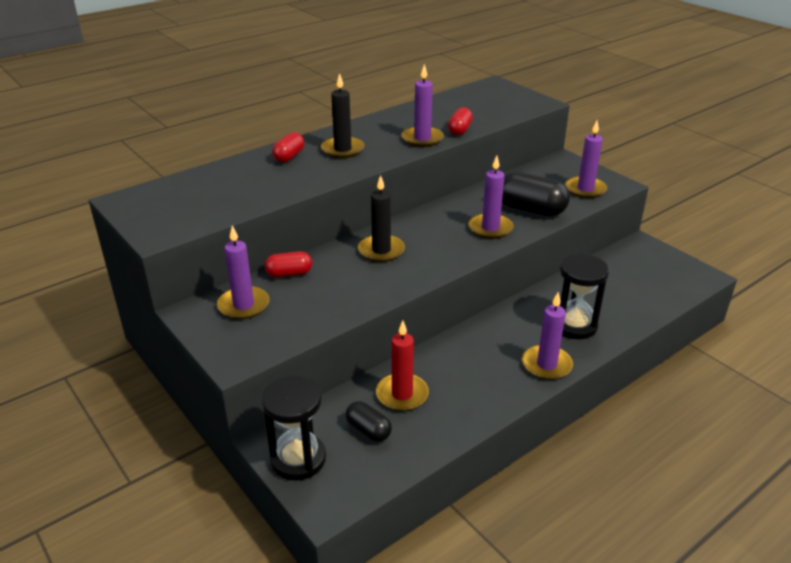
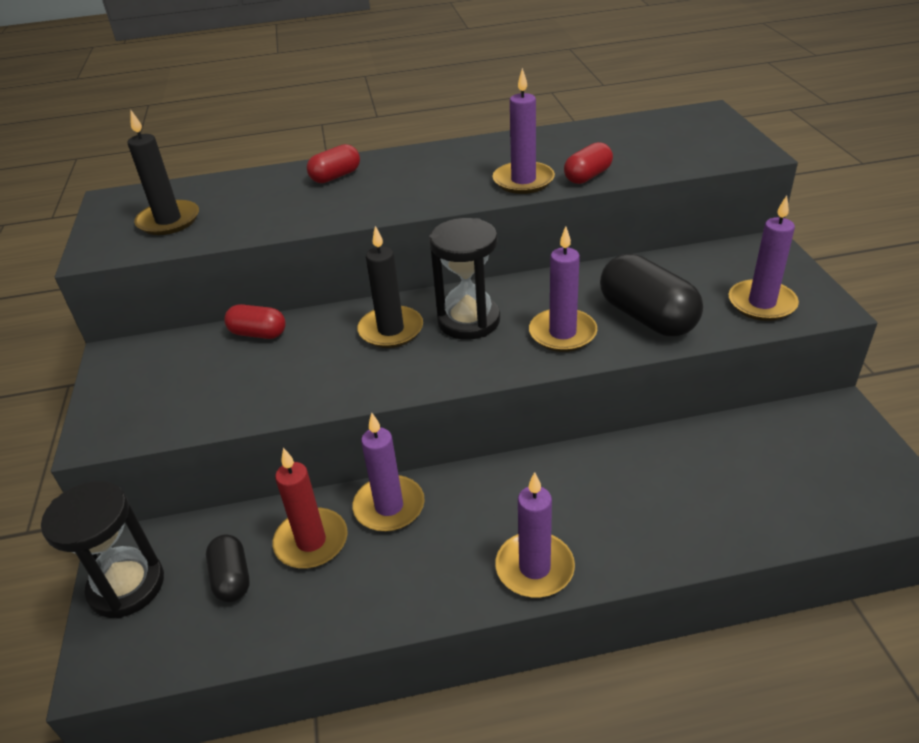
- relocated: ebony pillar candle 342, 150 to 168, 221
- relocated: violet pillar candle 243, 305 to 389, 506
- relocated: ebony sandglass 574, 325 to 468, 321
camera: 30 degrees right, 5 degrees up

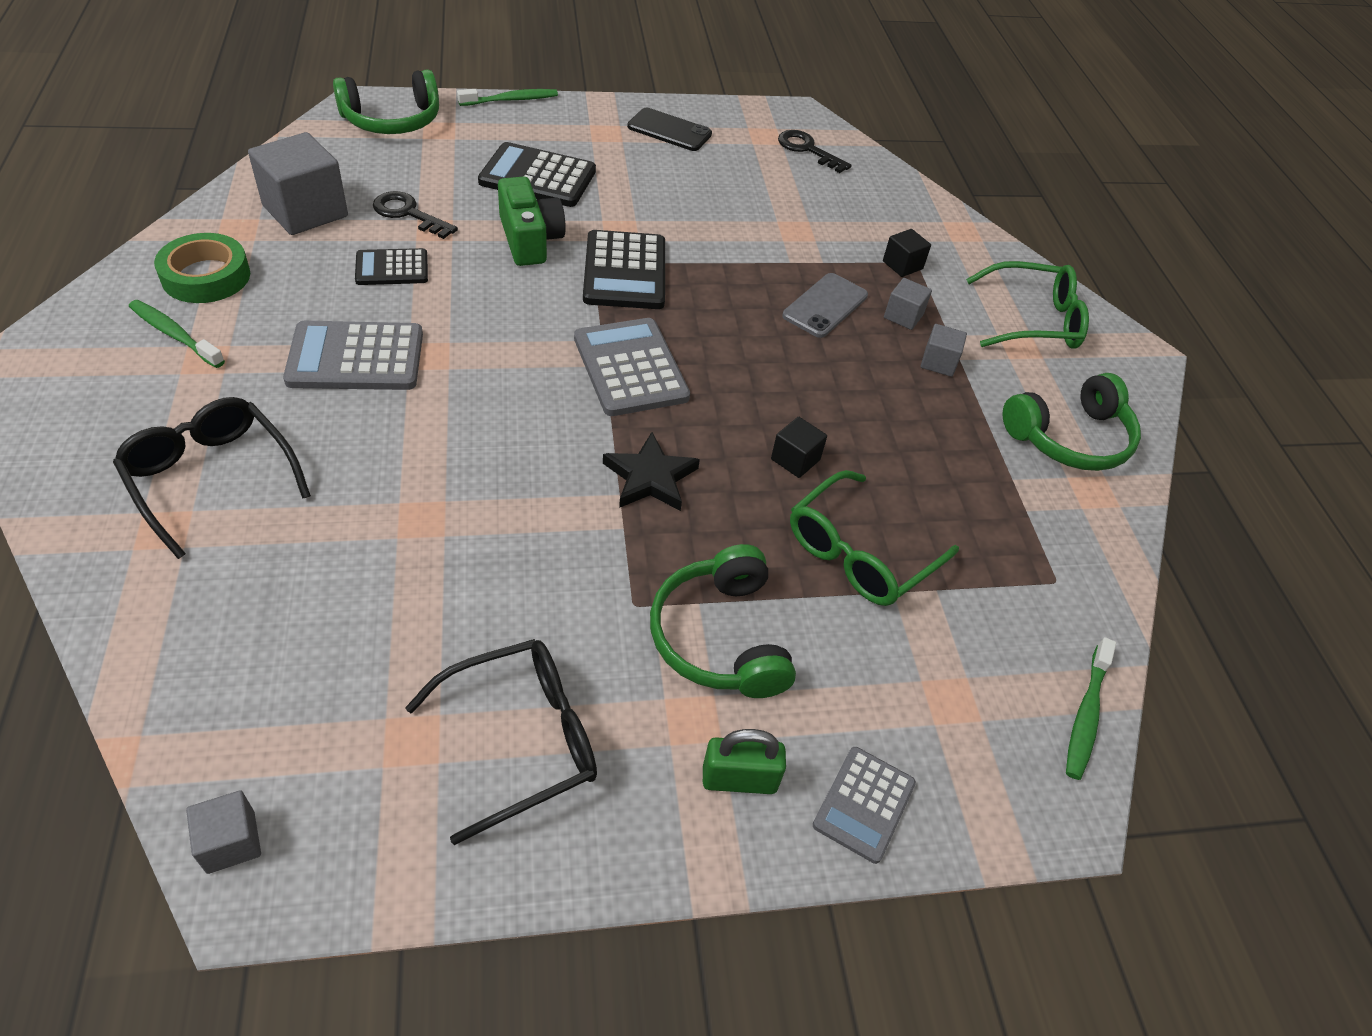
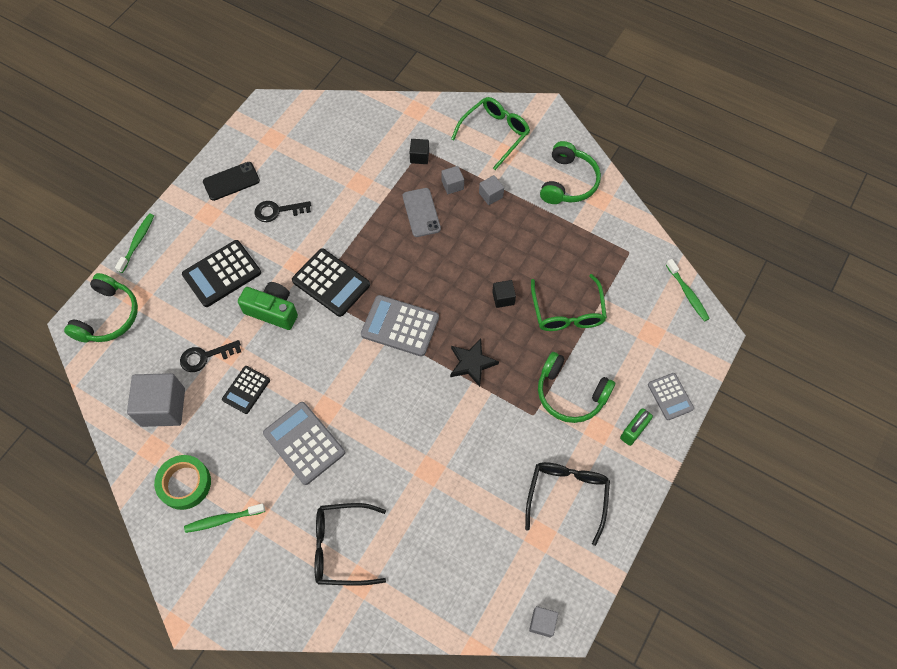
- relocated: ebony latchkey 807, 150 to 278, 211
- spun: ash-grey pocket calculator 356, 358 = 304, 443 105 degrees clockwise
camera: 45 degrees left, 15 degrees up

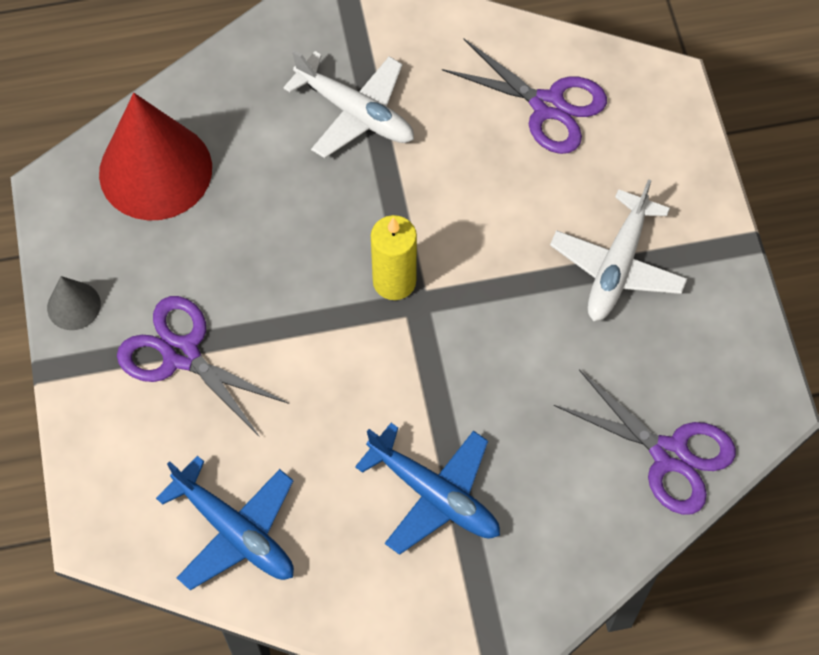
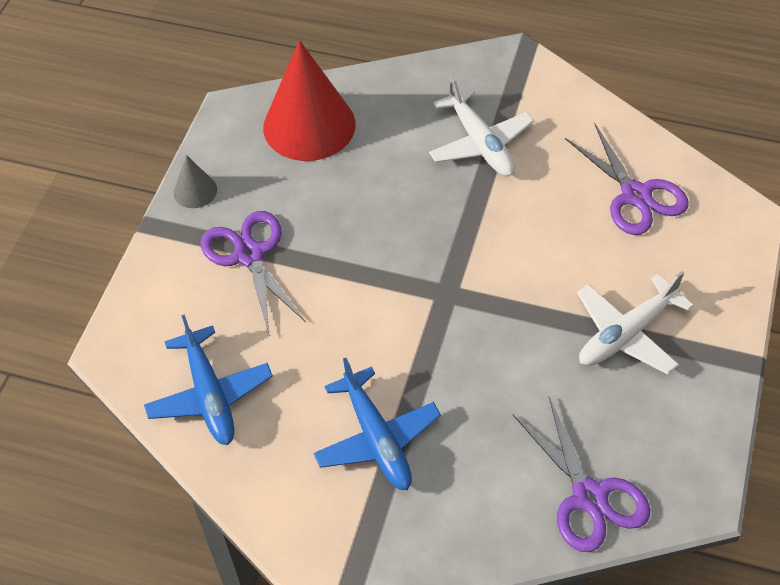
- missing: bright yellow pillar candle 394, 281
camera: 30 degrees right, 10 degrees down

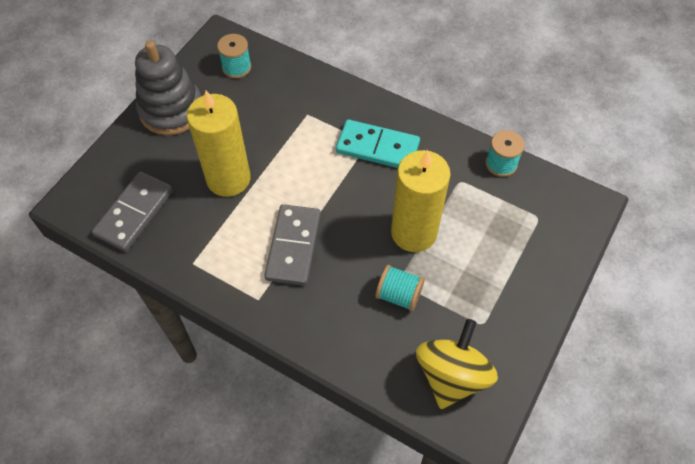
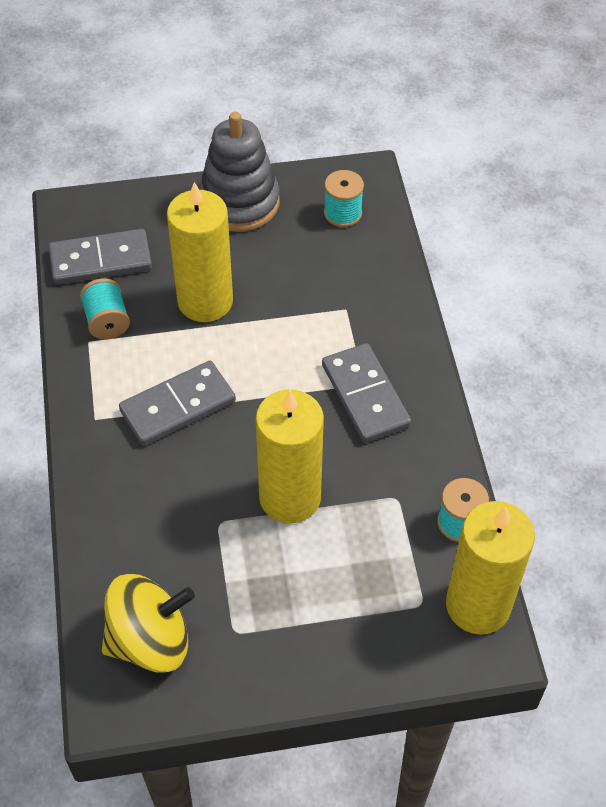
- relocated: teal spool 399, 295 to 107, 321
- colour: teal domino 377, 147 to ash-grey domino 365, 395
- appeared: bright yellow pillar candle 478, 605
camera: 50 degrees right, 5 degrees down

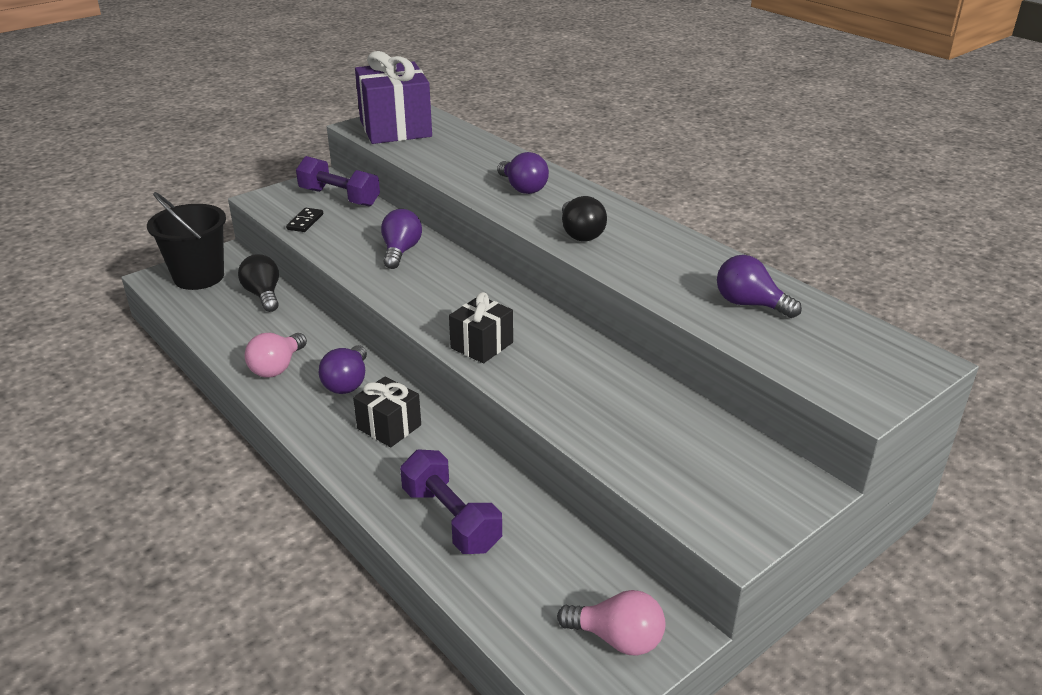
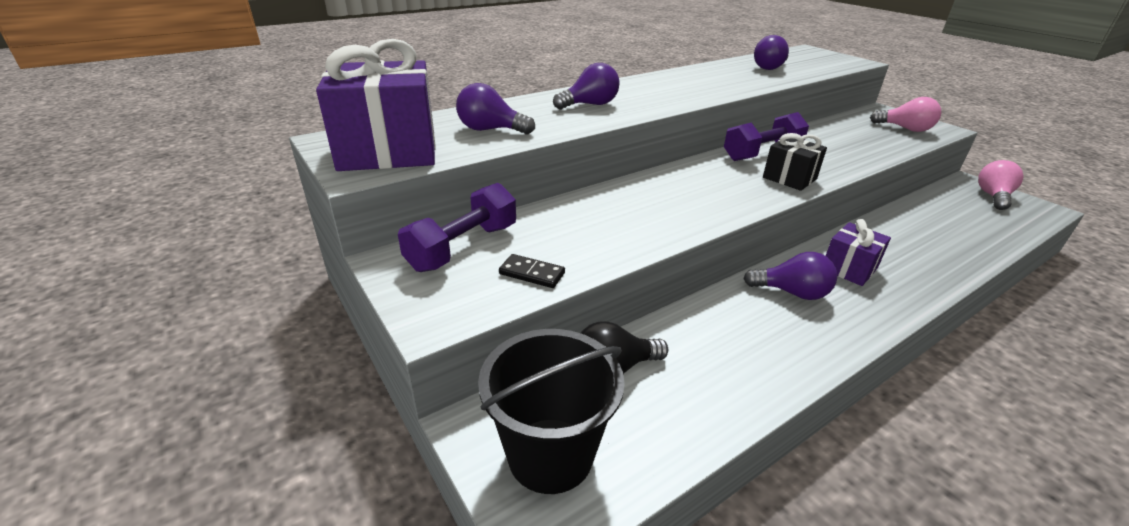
- relocated: violet bulb 400, 251 to 490, 130
- relocated: violet hand weight 451, 519 to 762, 153
- colour: ebony gift 389, 427 to violet gift 849, 268
- relocated: pink bulb 277, 367 to 905, 129
- missing: ebony bulb 580, 234
camera: 85 degrees left, 0 degrees up

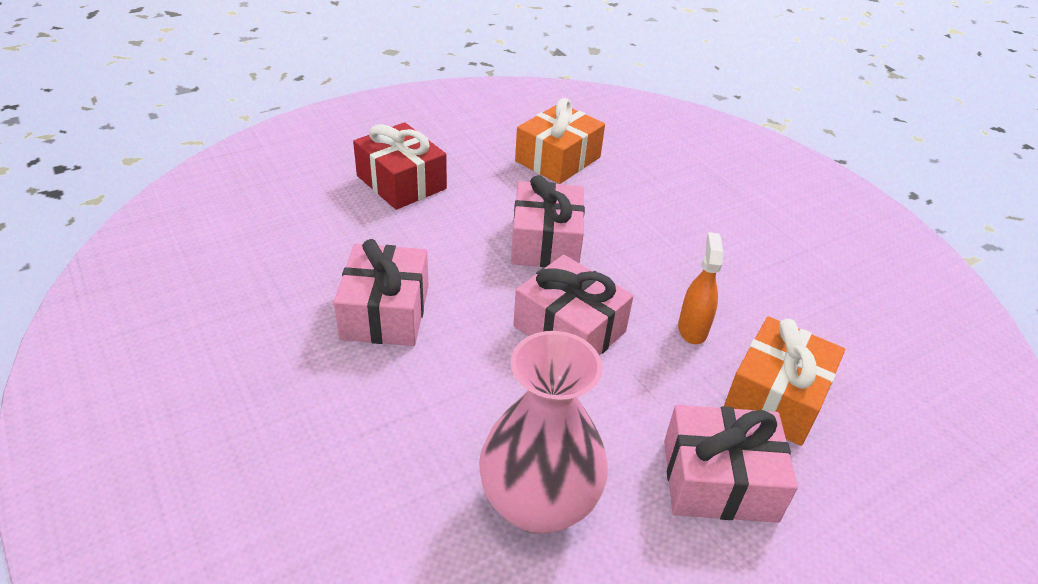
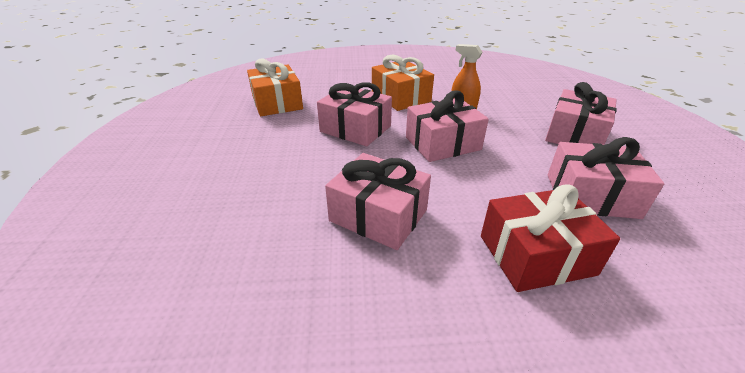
- relocated: orange gift 776, 397 to 400, 97
- relocated: red gift 401, 182 to 536, 255
- exchanged: pink vase 538, 503 to pink gift 591, 195
camera: 60 degrees left, 5 degrees down

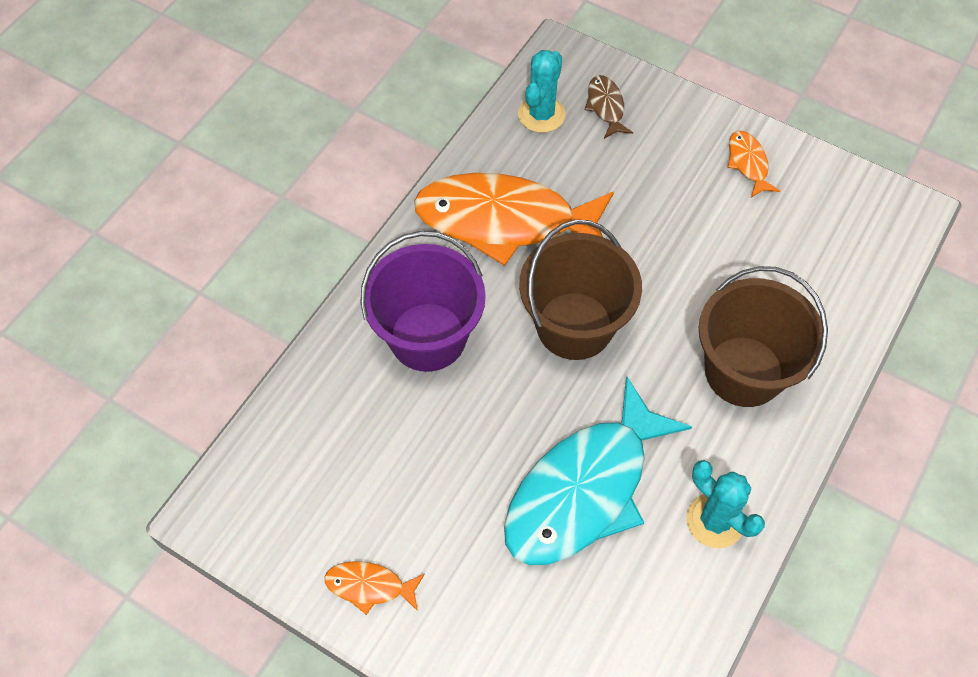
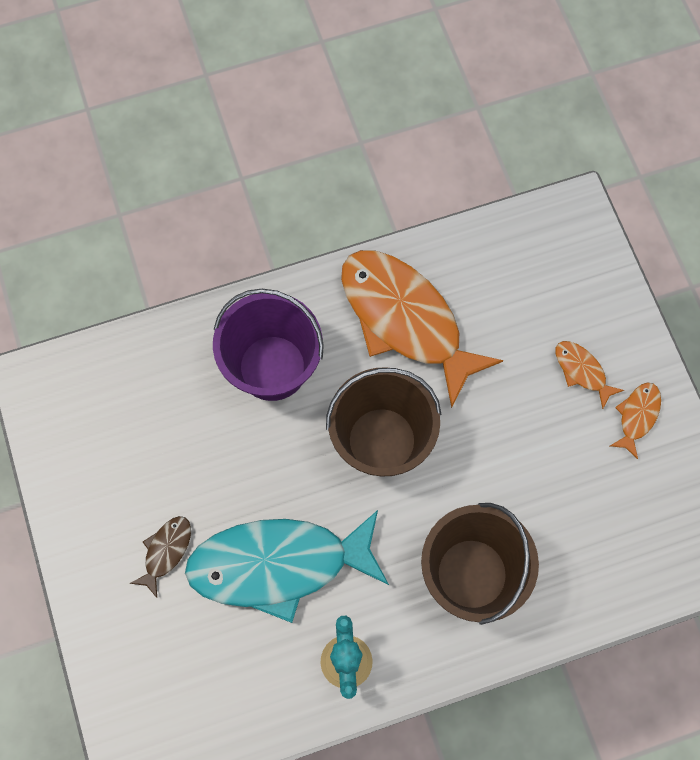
- relocated: russet fish figure 606, 106 to 166, 551
- relocated: orange fish figure 369, 586 to 582, 371
- missing: teal cactus 541, 114
camera: 40 degrees right, 10 degrees up

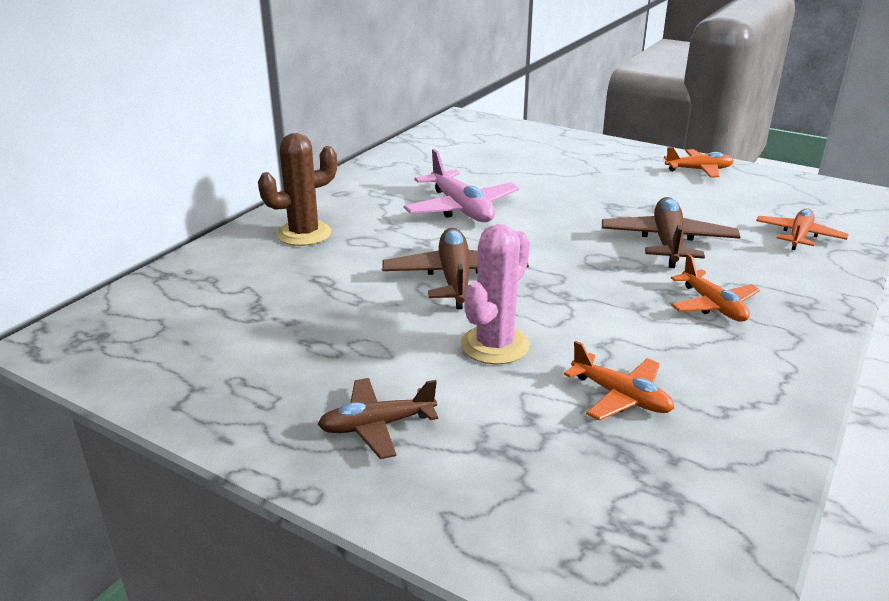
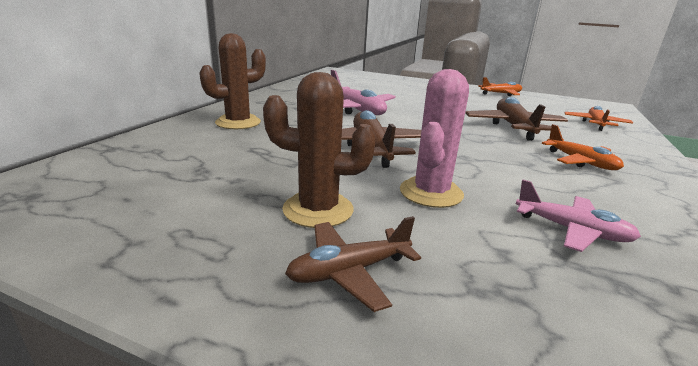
- appeared: russet cactus 318, 210
- colour: orange toy plane 621, 397 to pink toy plane 571, 230
camera: 10 degrees left, 5 degrees down

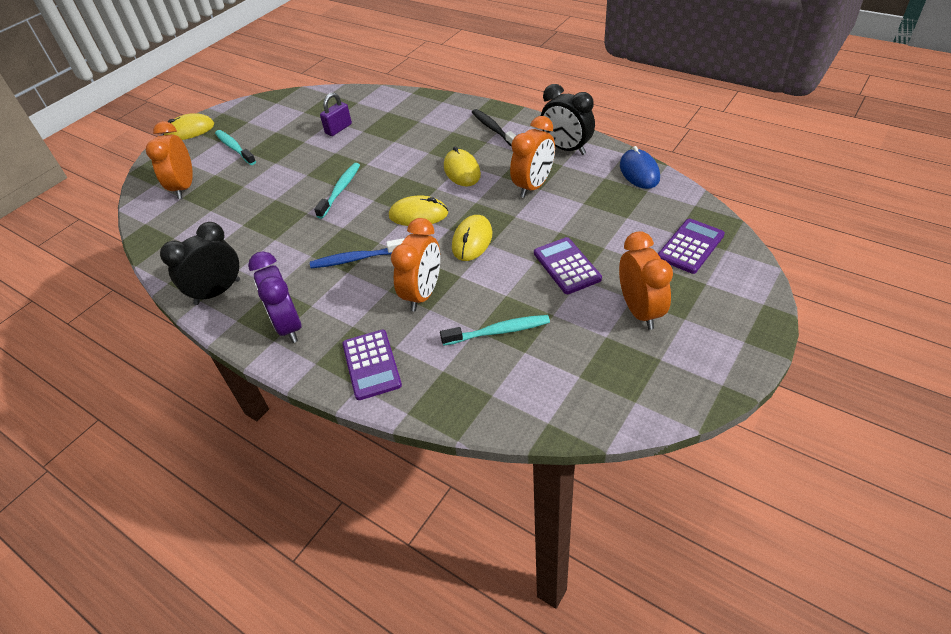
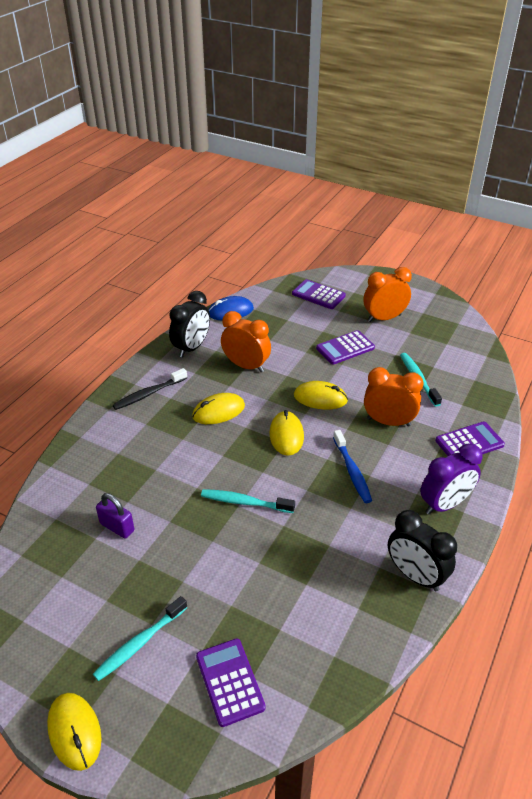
- exchanged: orange clock 184, 187 to violet pocket calculator 230, 682
camera: 100 degrees left, 5 degrees down

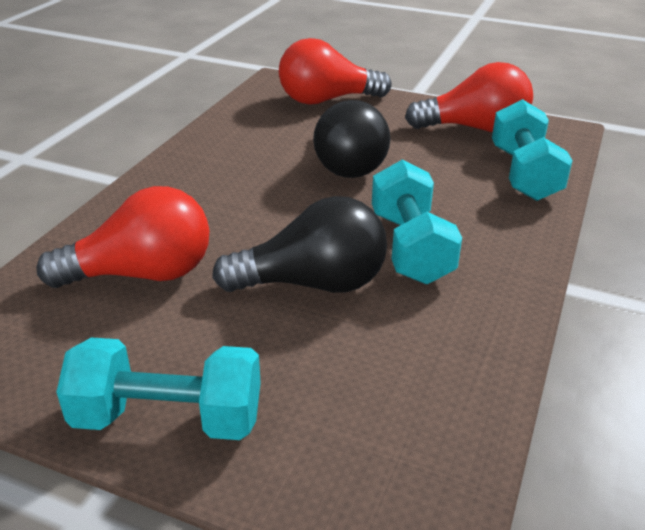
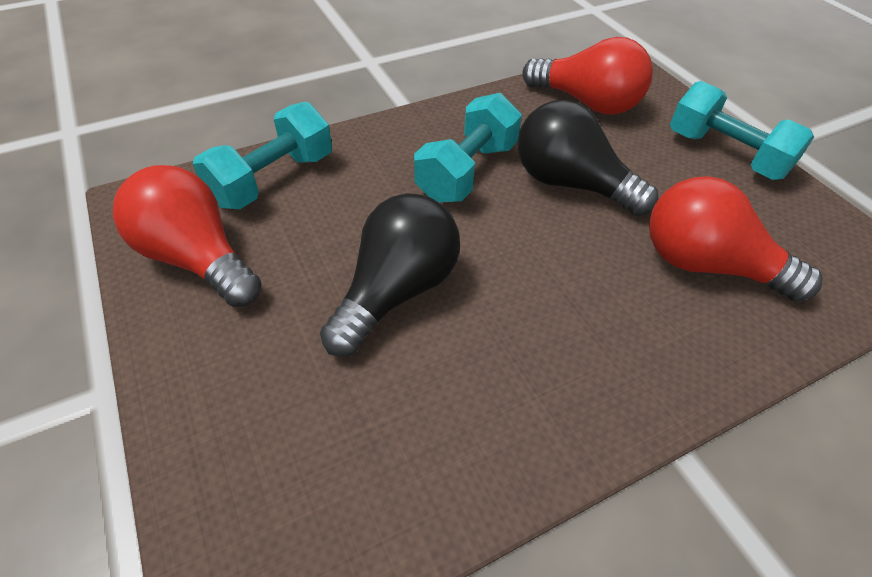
- relocated: red bulb 327, 100 to 587, 103
camera: 140 degrees left, 15 degrees up

